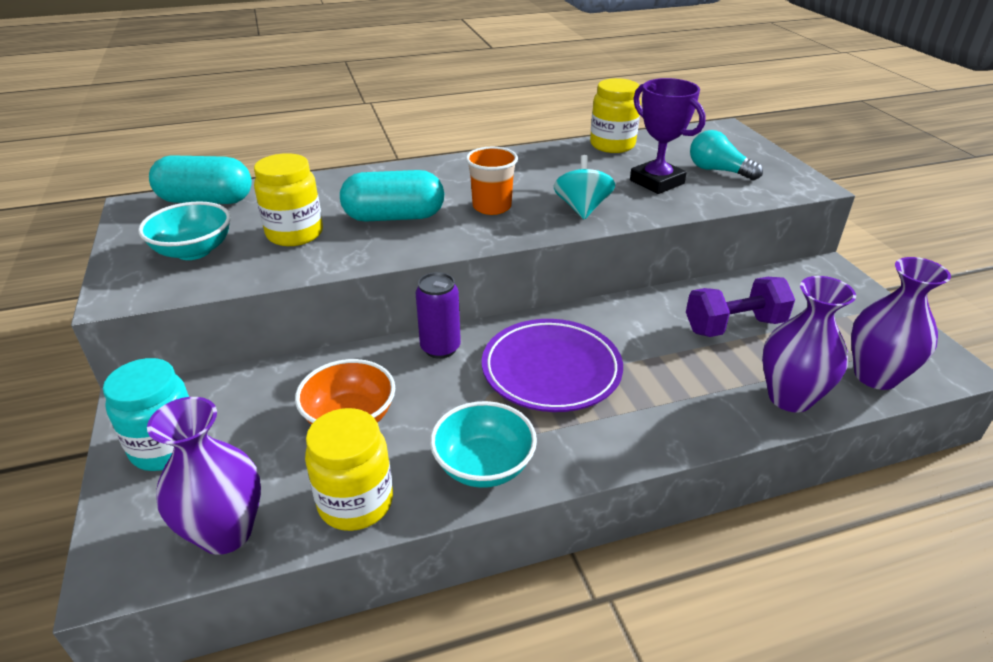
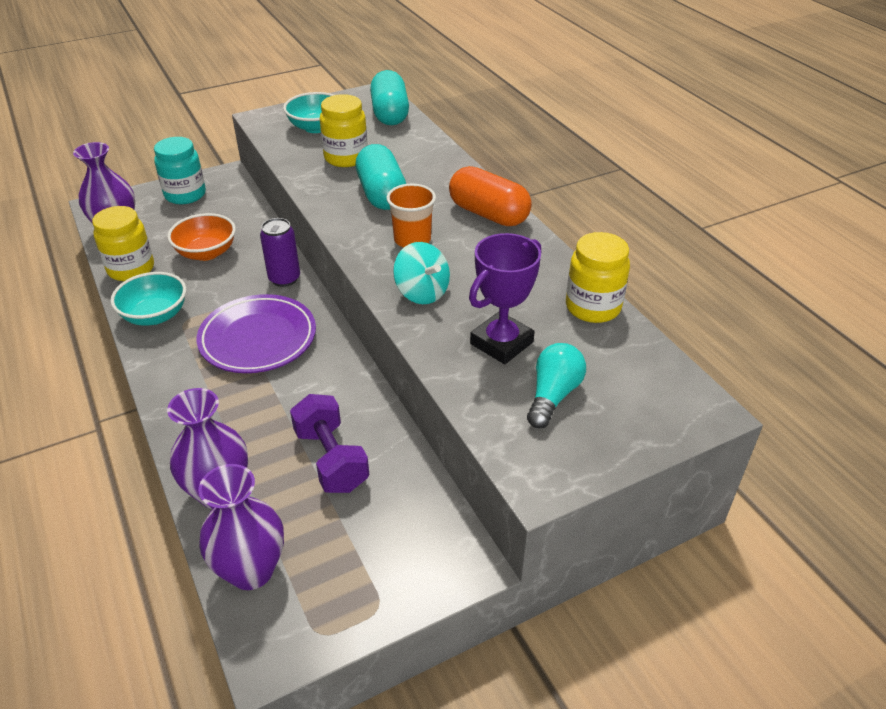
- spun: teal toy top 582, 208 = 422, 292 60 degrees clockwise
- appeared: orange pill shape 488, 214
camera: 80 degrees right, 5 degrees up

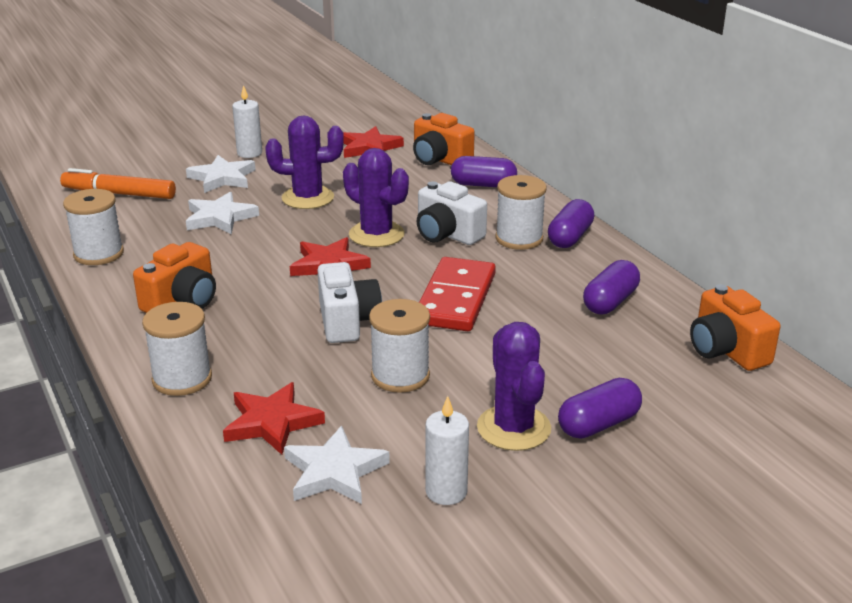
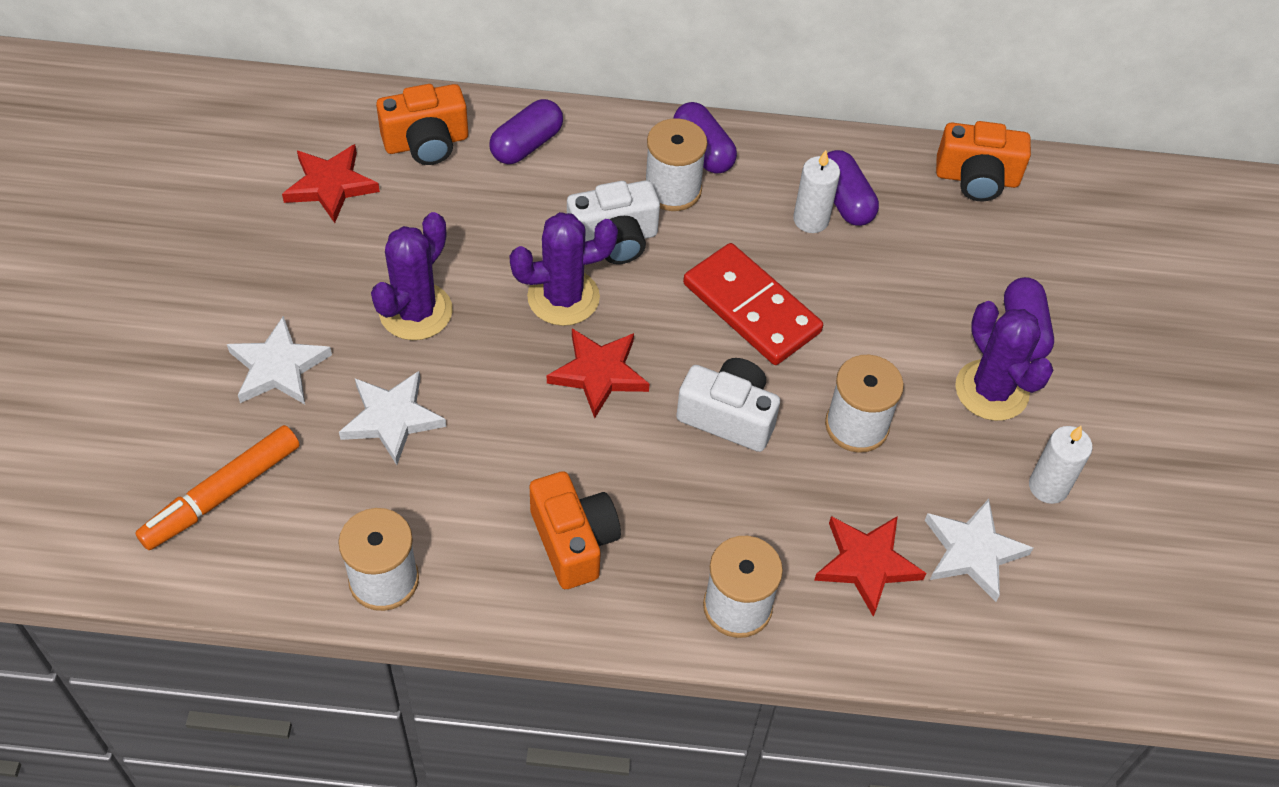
- relocated: snow-white pillar candle 249, 153 to 811, 220
- spun: violet cactus 513, 428 = 991, 390 45 degrees clockwise
camera: 60 degrees left, 25 degrees up

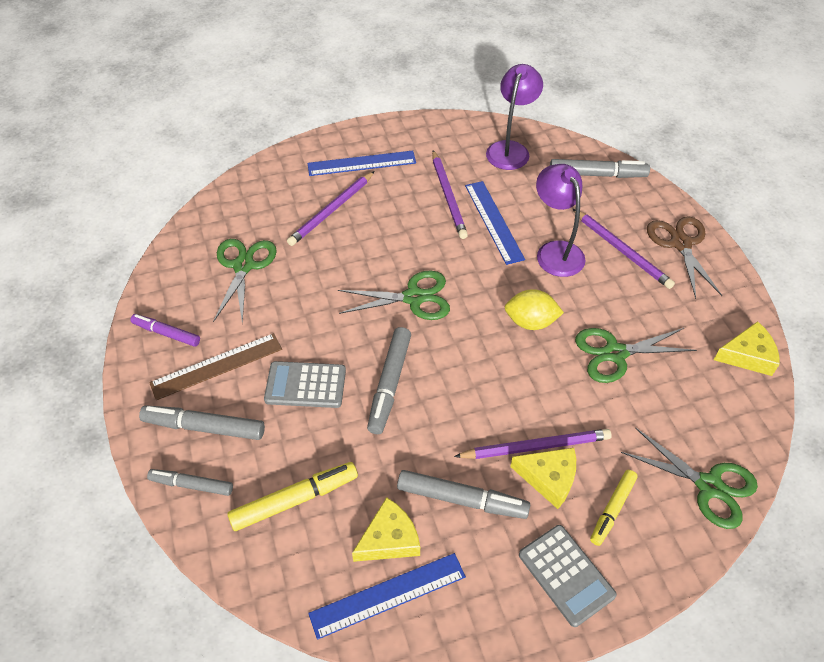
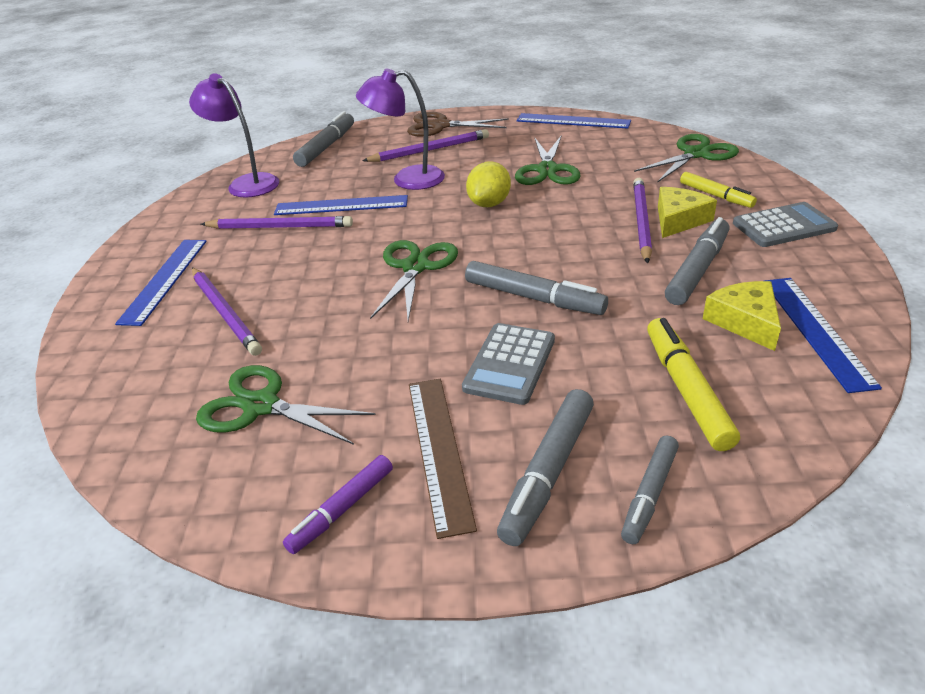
- exchanged: bright yellow cheese wedge 747, 355 to cobalt straightedge 573, 121
camera: 70 degrees left, 15 degrees down

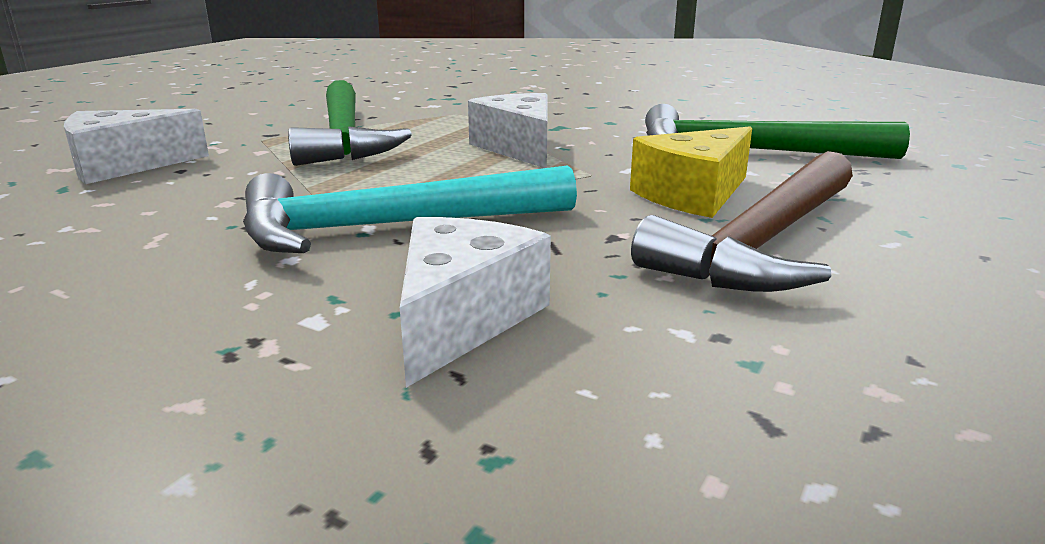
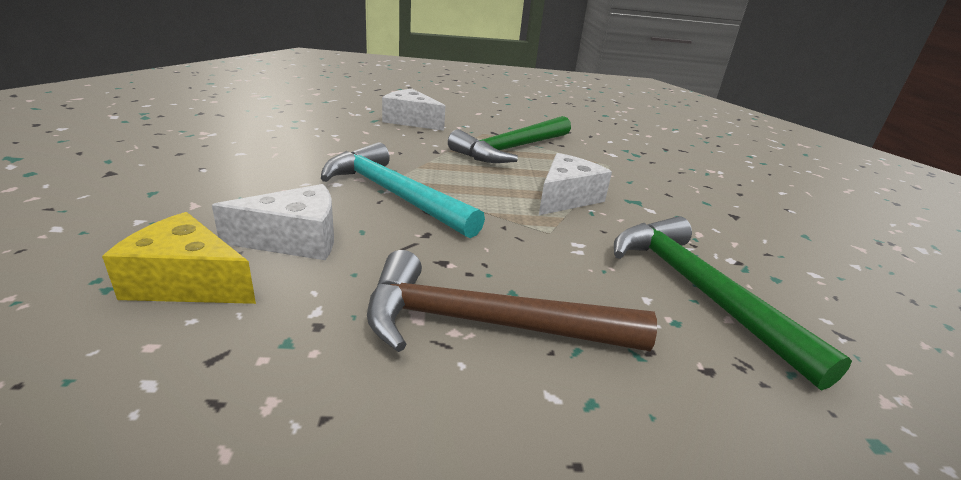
- relocated: bright yellow cheese wedge 693, 194 to 187, 282
camera: 55 degrees right, 5 degrees up

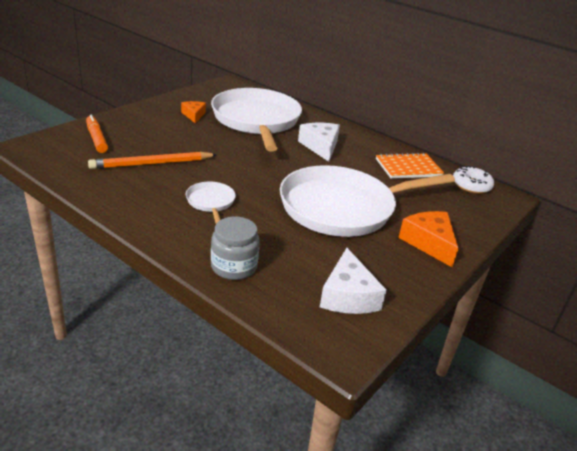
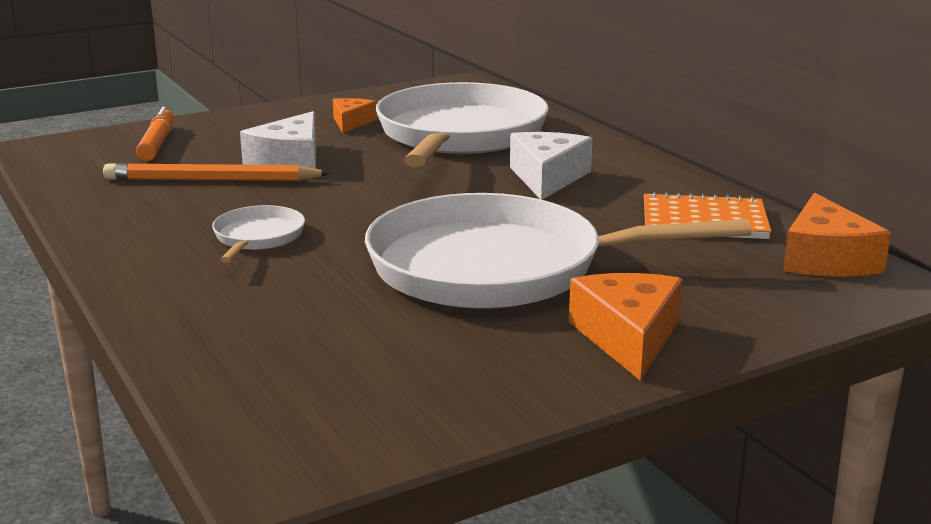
- relocated: snow-white cheese wedge 348, 295 to 290, 161
- exchanged: snow-white donut 471, 185 to orange cheese wedge 826, 259
- missing: ash-grey jar 234, 266
camera: 25 degrees right, 10 degrees down

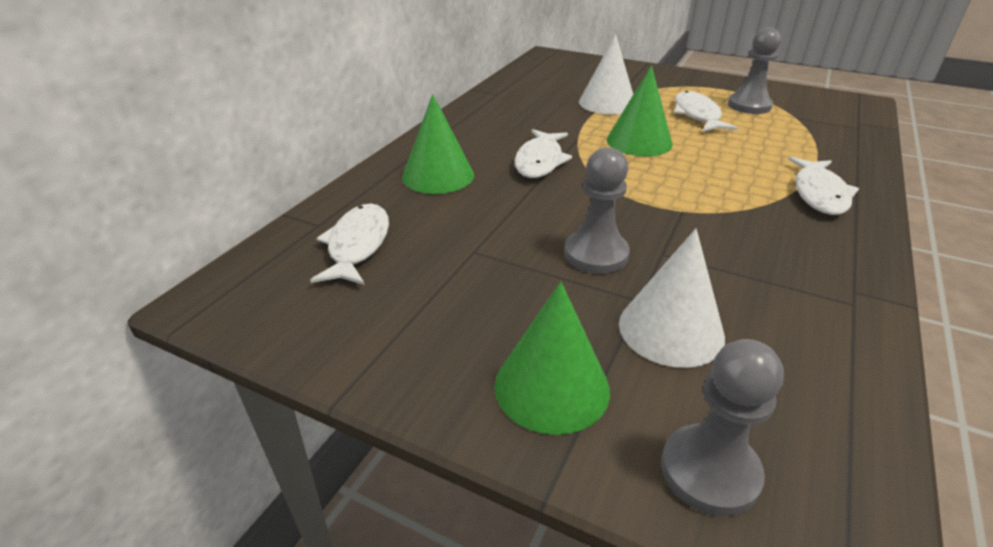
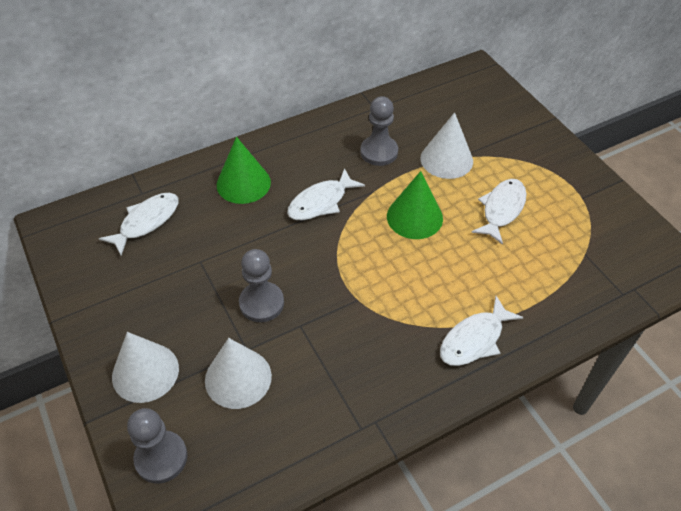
- colour: emerald solid cone 551, 387 to snow-white solid cone 145, 372
- relocated: ash-grey game pawn 749, 105 to 379, 152
camera: 35 degrees right, 15 degrees up

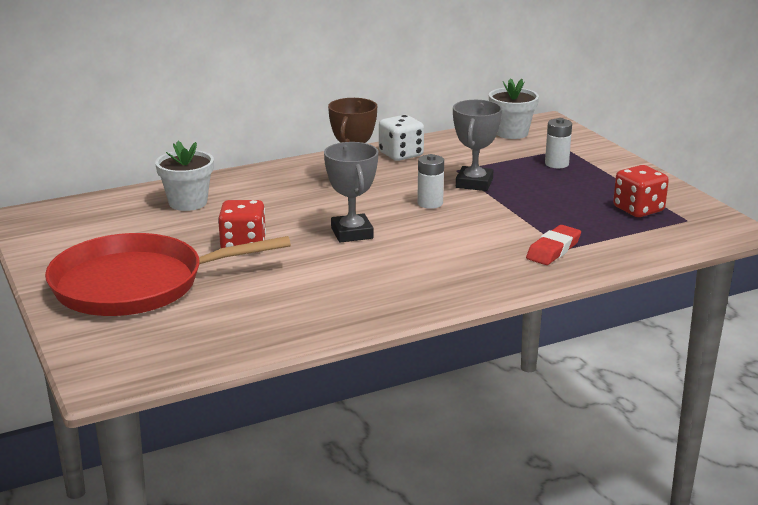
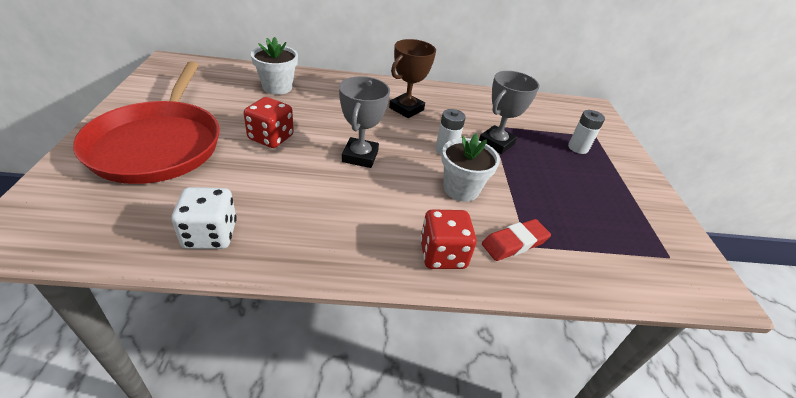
- spun: red frying pan 136, 284 = 158, 144 105 degrees counterclockwise
- relocated: snow-white dice 401, 154 to 210, 235
- relocated: red dice 638, 209 to 442, 254
- relocated: snow-white plant pot 511, 133 to 461, 189
camera: 20 degrees right, 15 degrees up

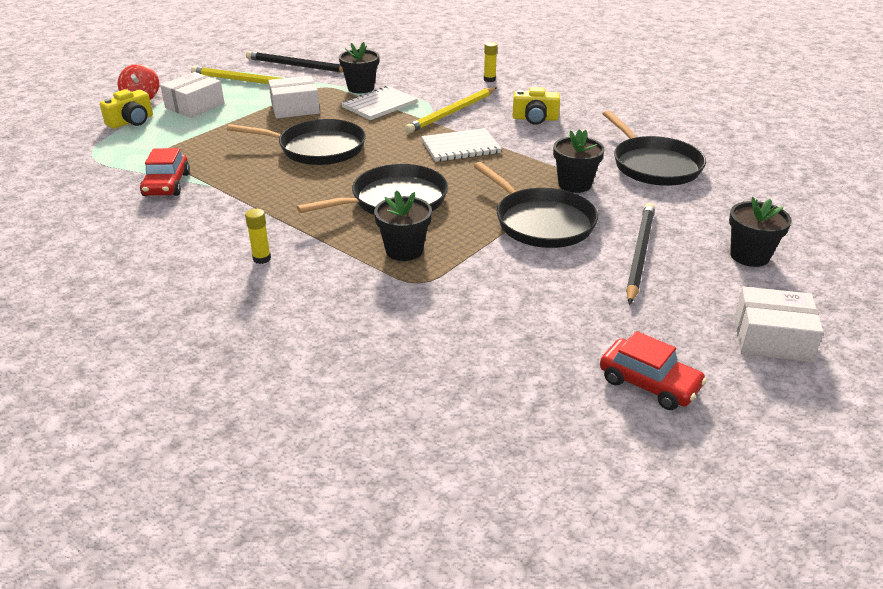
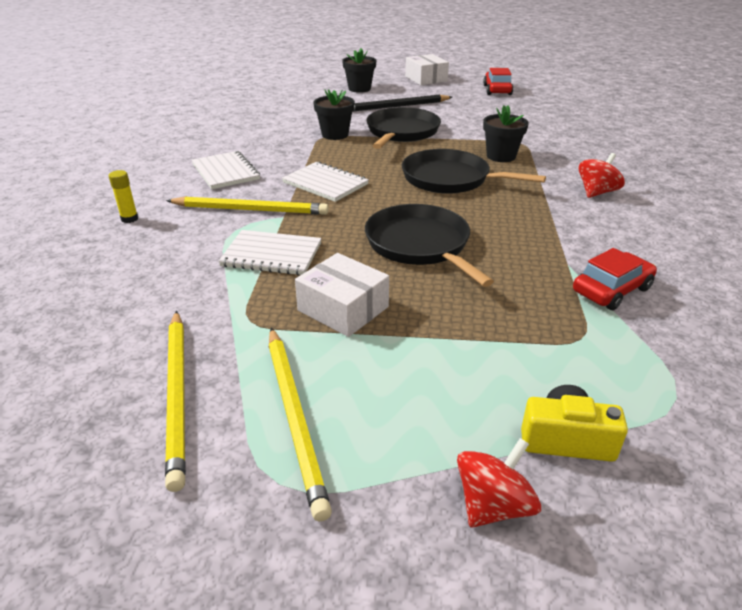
- colour: ebony pencil 298, 66 to bright yellow pencil 178, 394
- exchanged: bright yellow photo camera 535, 118 to snow-white notepad 225, 172
- exchanged: bright yellow glue 261, 259 to red toy top 596, 192
- missing: snow-white box 195, 106
- missing: ebony plant pot 361, 88
- missing: ebony frying pan 653, 165
camera: 125 degrees left, 0 degrees up

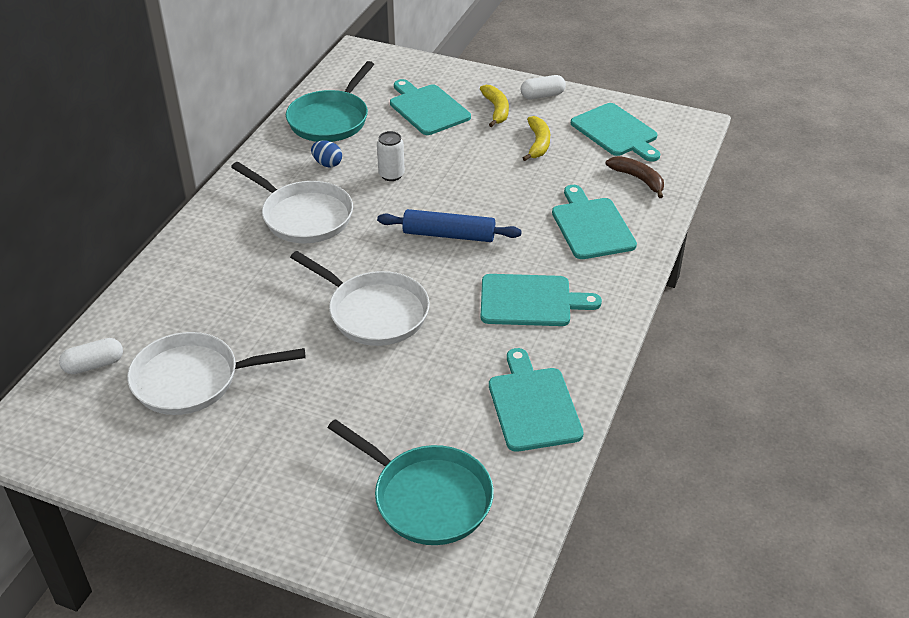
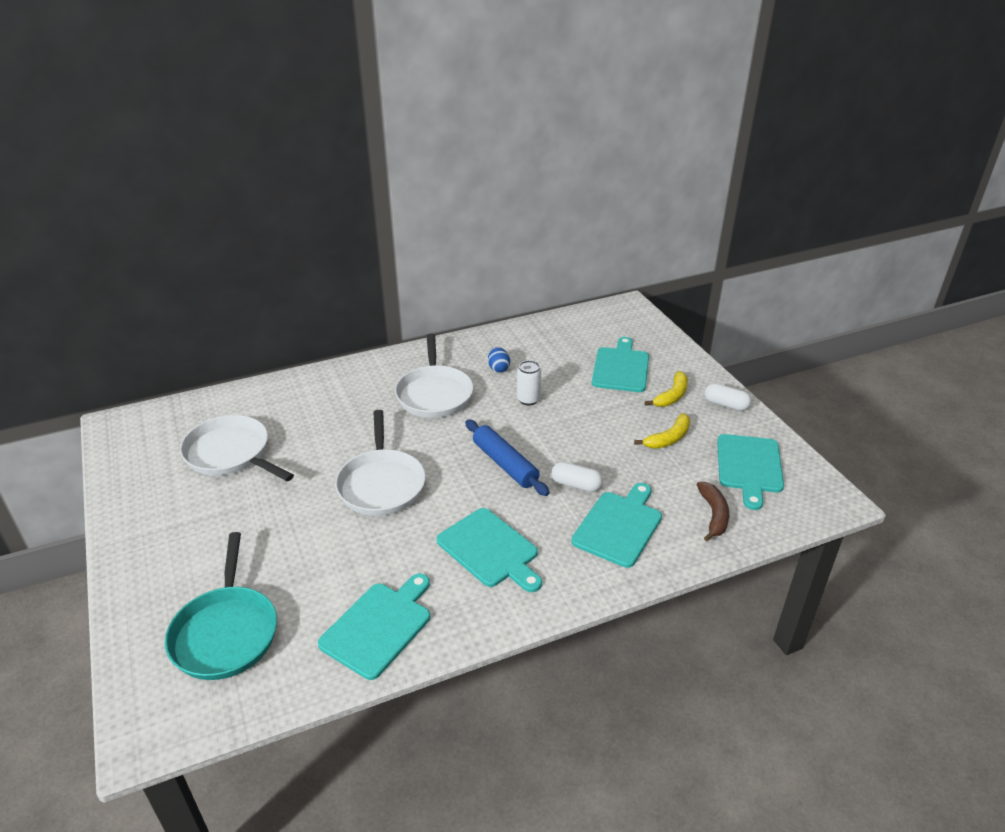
- relocated: snow-white pill shape 94, 365 to 576, 484
- missing: teal frying pan 330, 119
camera: 45 degrees right, 5 degrees down

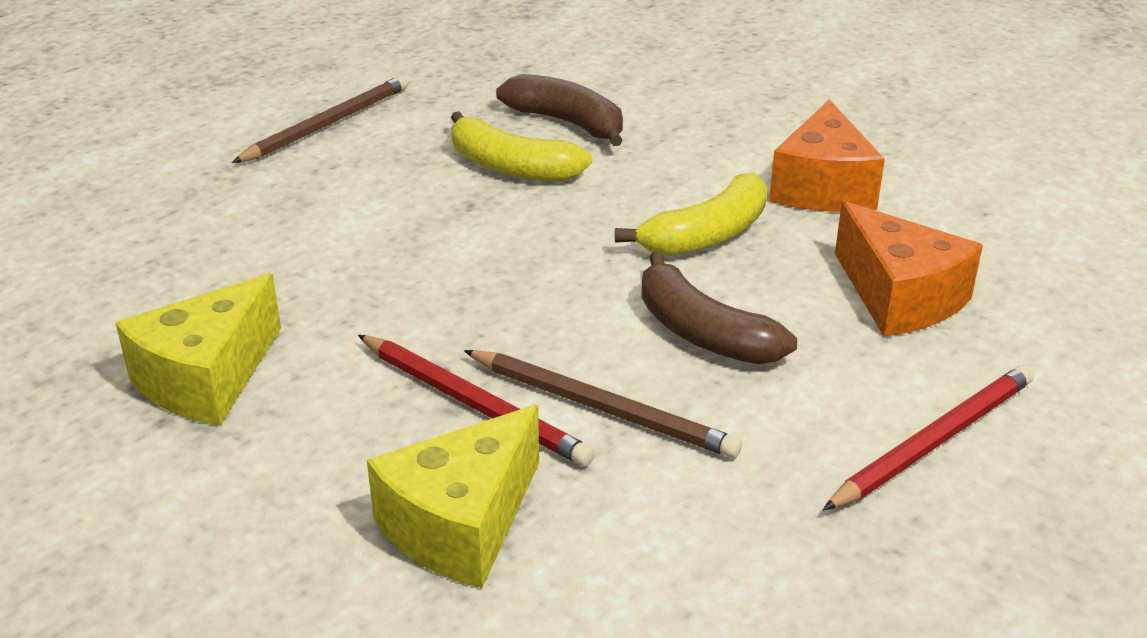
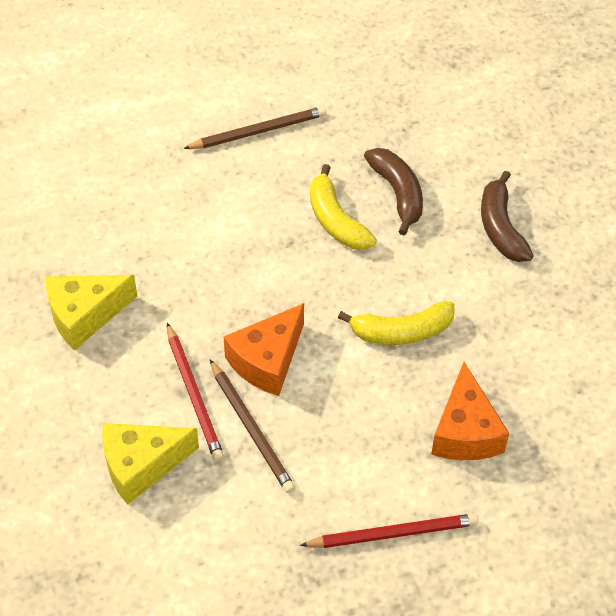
- relocated: orange cheese wedge 822, 187 to 267, 360
- relocated: russet toy banana 702, 333 to 501, 227
camera: 30 degrees right, 20 degrees up

